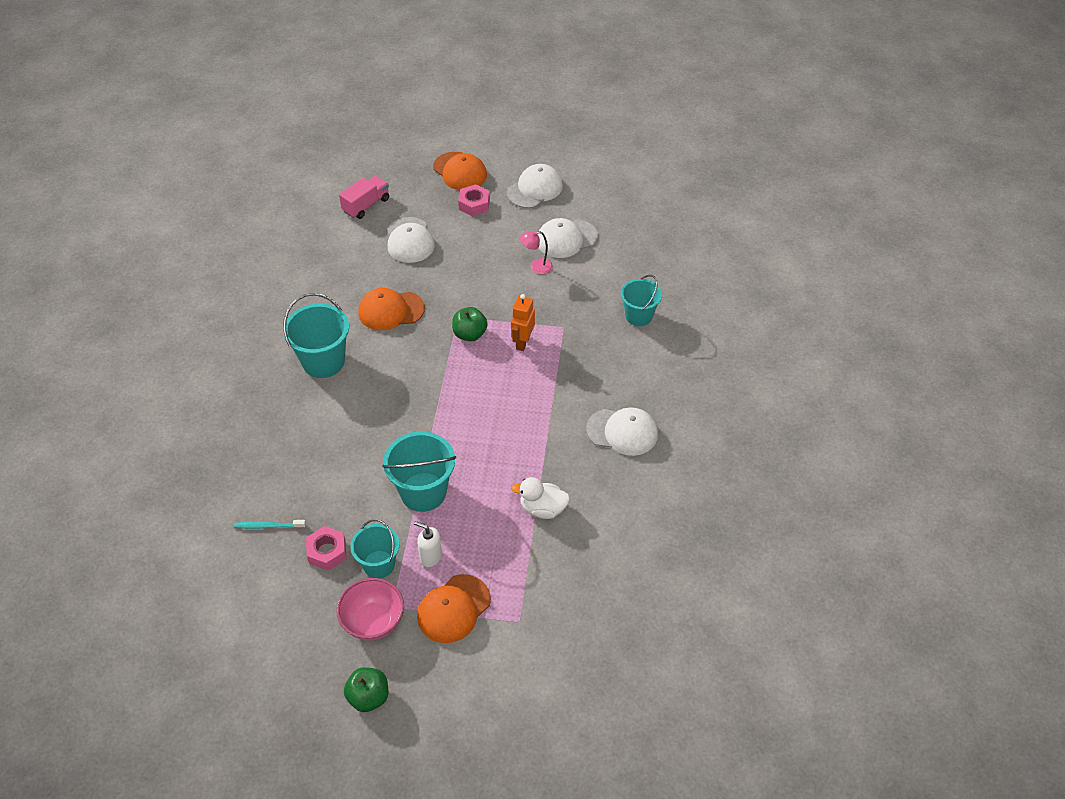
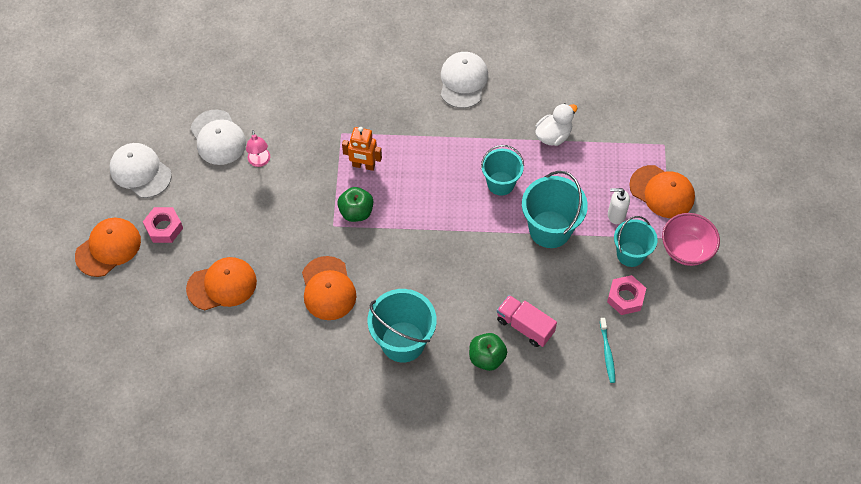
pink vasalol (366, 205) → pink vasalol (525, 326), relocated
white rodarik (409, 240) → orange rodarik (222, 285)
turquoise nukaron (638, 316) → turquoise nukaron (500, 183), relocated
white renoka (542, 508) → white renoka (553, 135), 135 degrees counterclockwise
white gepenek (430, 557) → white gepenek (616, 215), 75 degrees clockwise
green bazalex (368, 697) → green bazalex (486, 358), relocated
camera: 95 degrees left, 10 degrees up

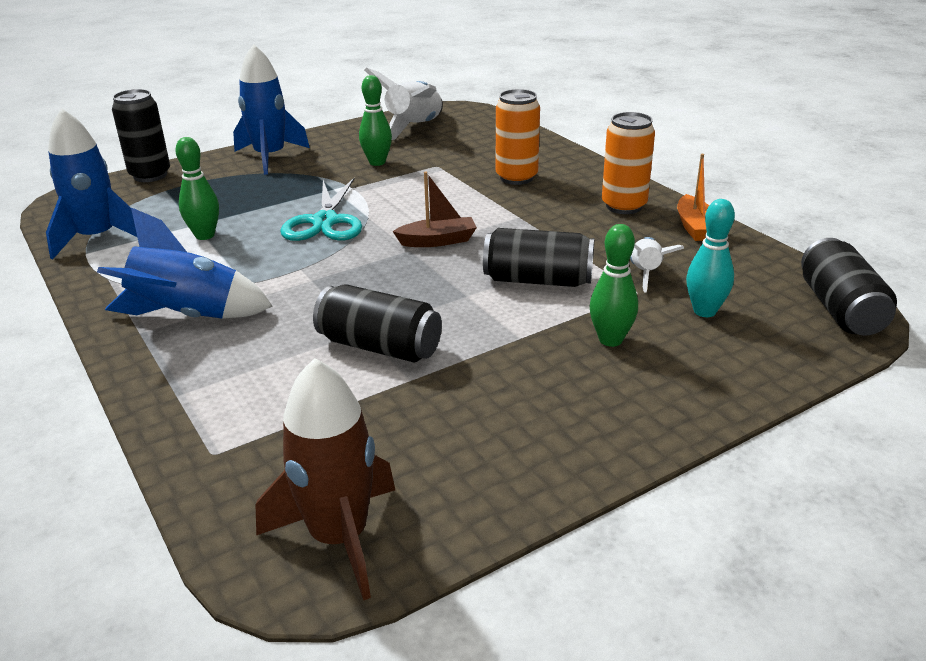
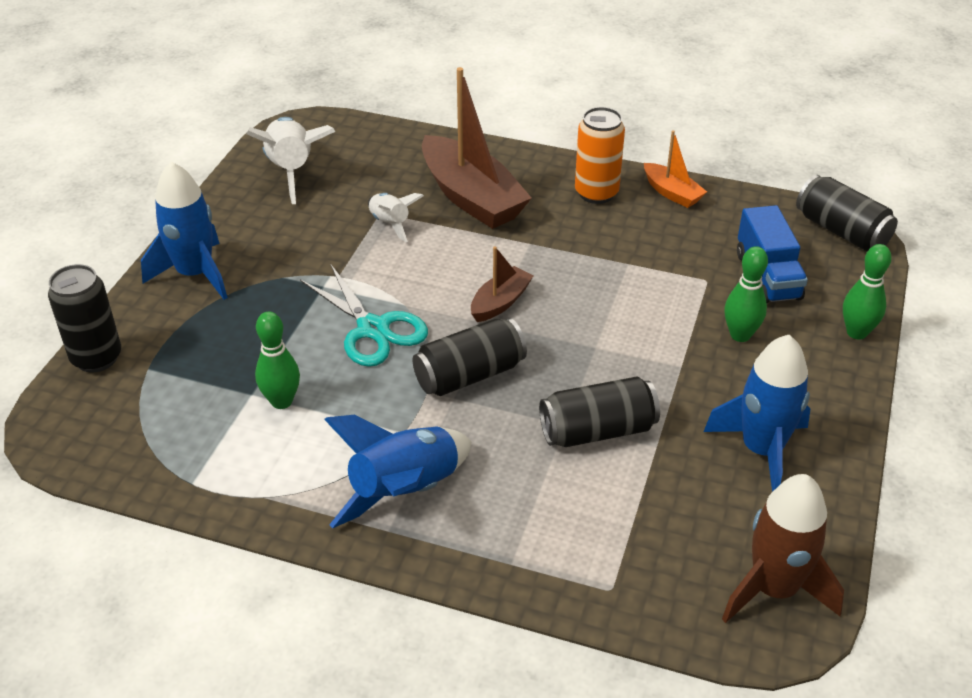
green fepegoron (377, 162) → green fepegoron (856, 332), relocated
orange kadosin (516, 178) → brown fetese (471, 197)
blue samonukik (97, 238) → blue samonukik (761, 450), relocated
turquoise fepegoron (704, 311) → blue vasalol (767, 276)
black kadosin (538, 280) → black kadosin (469, 375), relocated
white samonukik (646, 274) → white samonukik (390, 224), relocated
camera: 40 degrees left, 10 degrees up

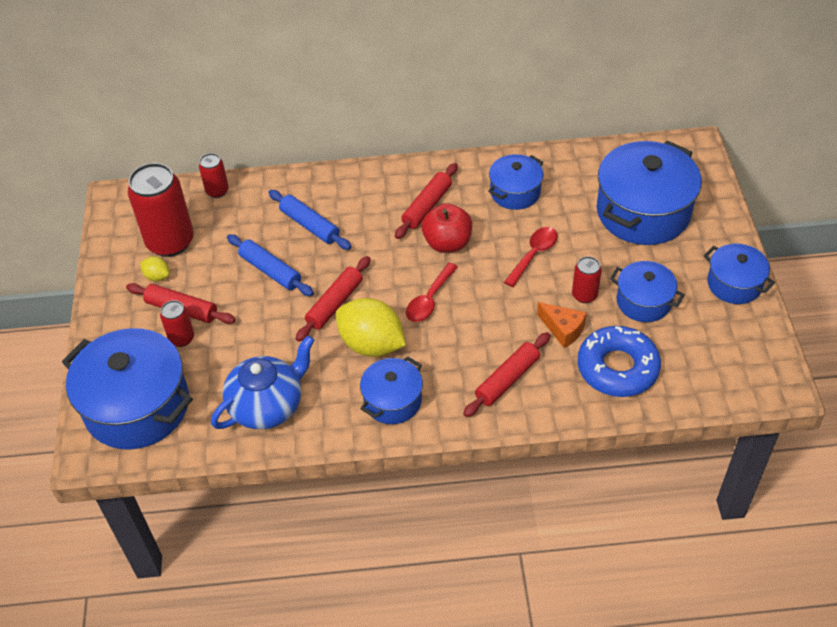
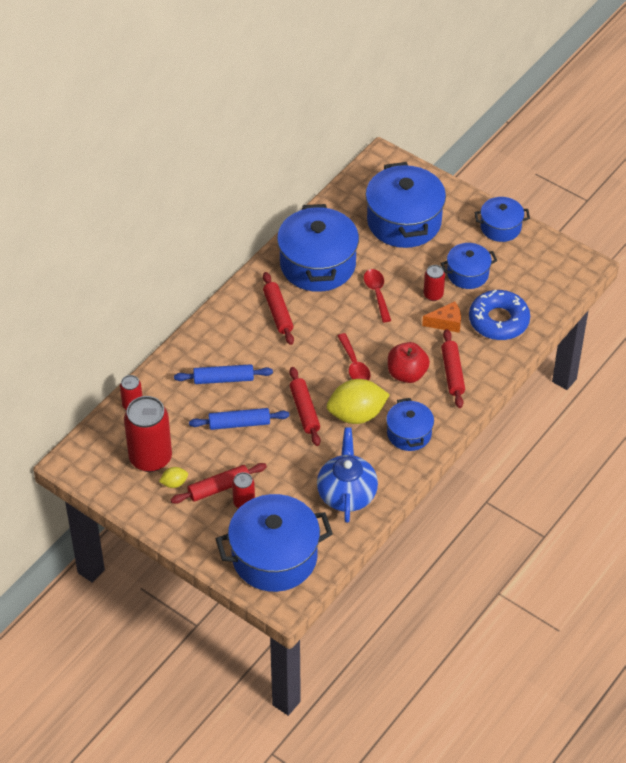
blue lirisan (515, 192) → blue lirisan (318, 264), x1.82
red bazalex (447, 243) → red bazalex (407, 374), relocated
camera: 50 degrees left, 0 degrees up

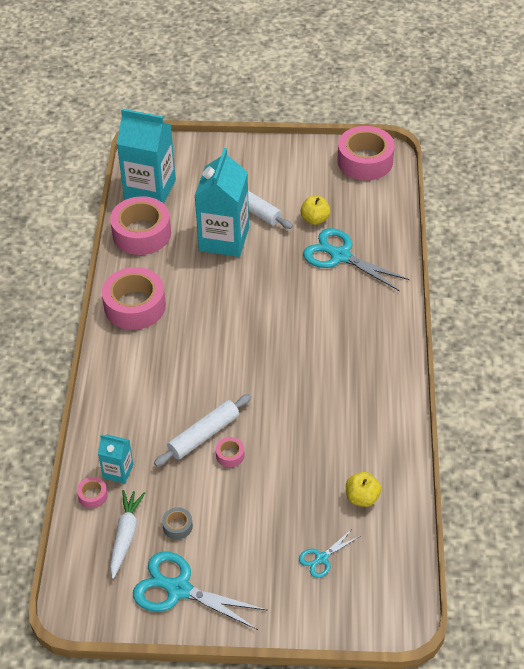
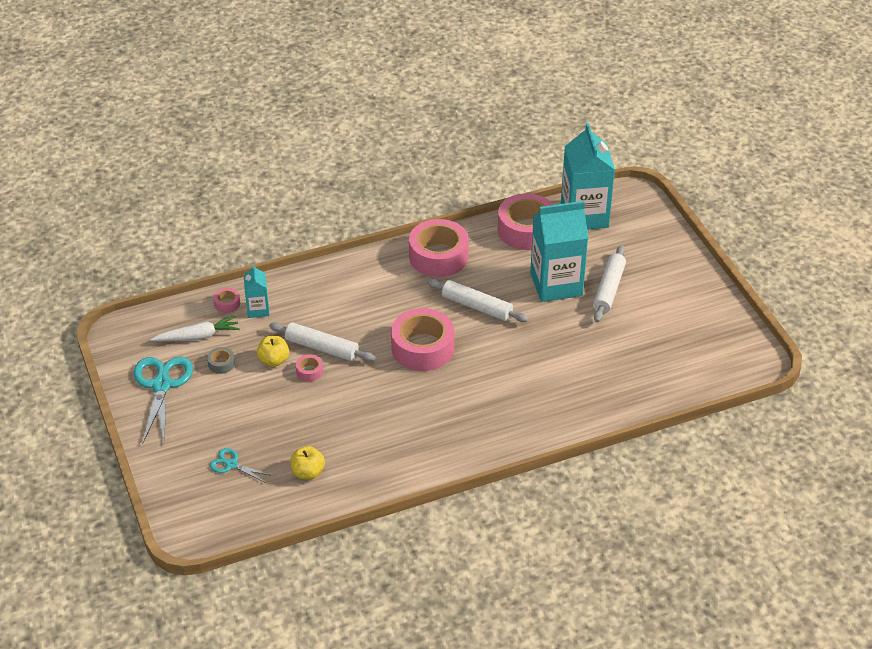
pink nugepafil (365, 161) → pink nugepafil (422, 348), relocated
yellow bazalex (315, 219) → yellow bazalex (274, 360), relocated
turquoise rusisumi (340, 256) → -
- → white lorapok (477, 306)
camera: 65 degrees right, 5 degrees down

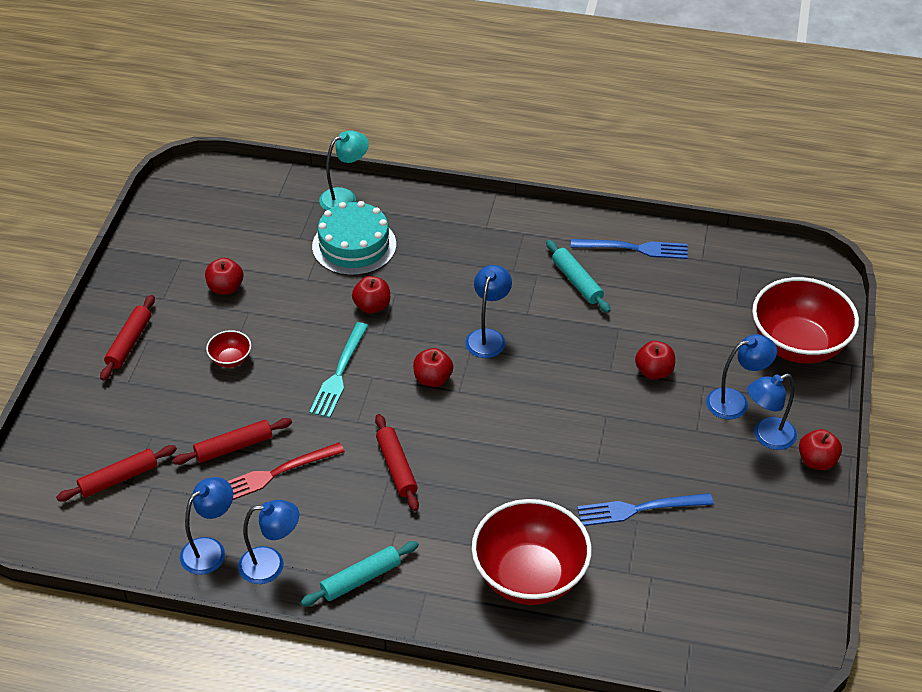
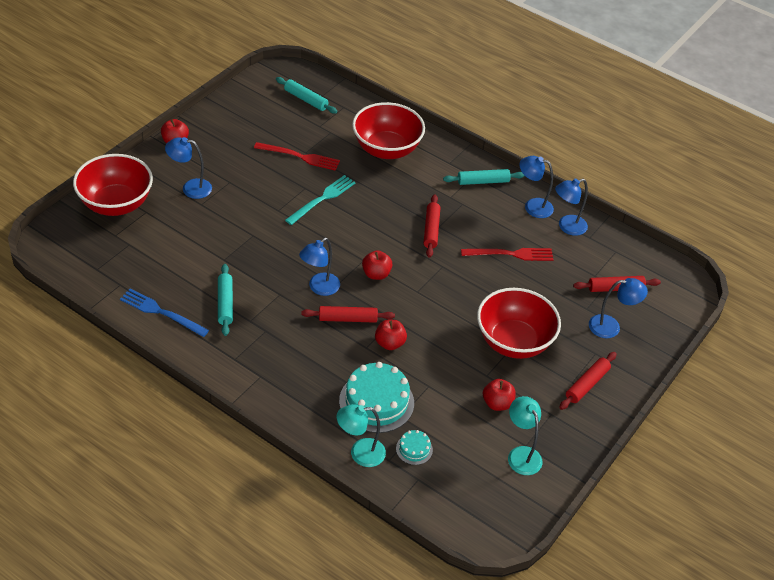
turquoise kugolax (339, 373) → turquoise kugolax (322, 199), relocated
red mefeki (230, 359) → red mefeki (513, 342), x2.34
red bazalex (654, 371) → -
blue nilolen (767, 437) → blue nilolen (611, 327), relocated
red lorapok (234, 447) → red lorapok (347, 319), relocated
blue kugolax (639, 509) → red kugolax (300, 157)
- → turquoise lorapok (306, 99)
- → turquoise nilolen (521, 454)
- → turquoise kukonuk (414, 449)
camera: 160 degrees left, 0 degrees up

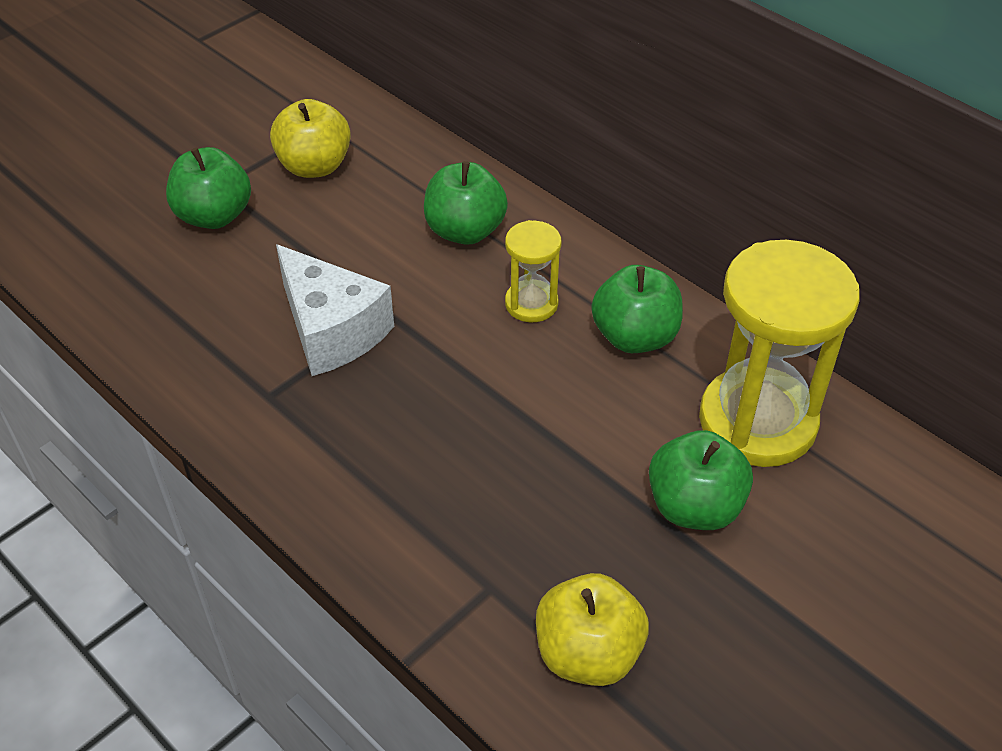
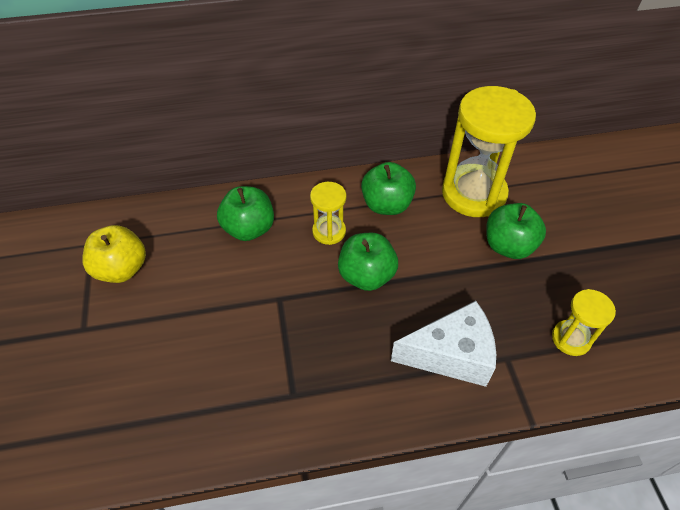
green bazalex (214, 216) → green bazalex (366, 275), relocated
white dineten (332, 330) → white dineten (451, 355), relocated
yellow bazalex (588, 653) → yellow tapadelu (571, 339)
camera: 55 degrees left, 5 degrees up

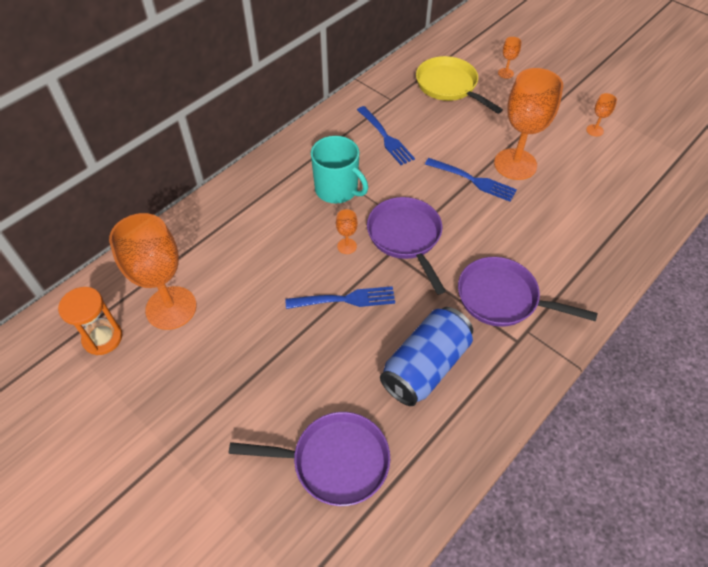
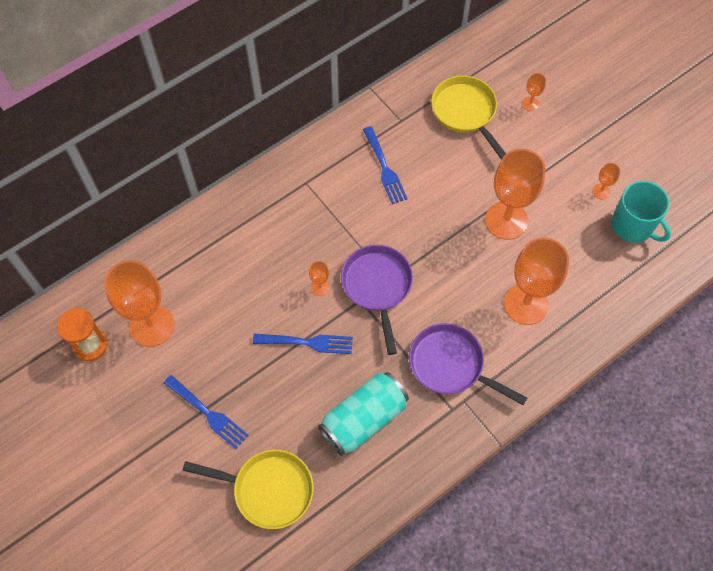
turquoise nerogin (337, 189) → turquoise nerogin (633, 226), relocated
blue kugolax (472, 180) → blue kugolax (207, 413), relocated
blue kadosin (425, 366) → turquoise kadosin (363, 419)
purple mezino (334, 461) → yellow mezino (268, 489)
- → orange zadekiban (526, 304)
camera: 10 degrees right, 10 degrees up

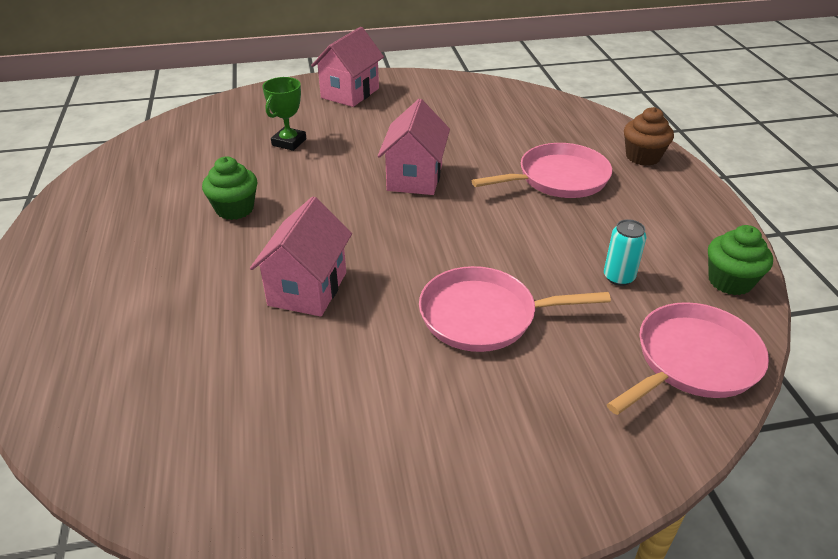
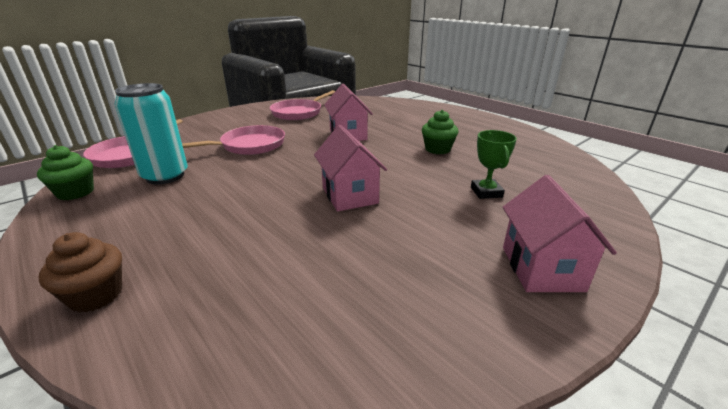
pink mezino (558, 178) → pink mezino (298, 113), relocated
turquoise kadosin (618, 277) → turquoise kadosin (165, 176), x2.03
camera: 150 degrees right, 10 degrees down

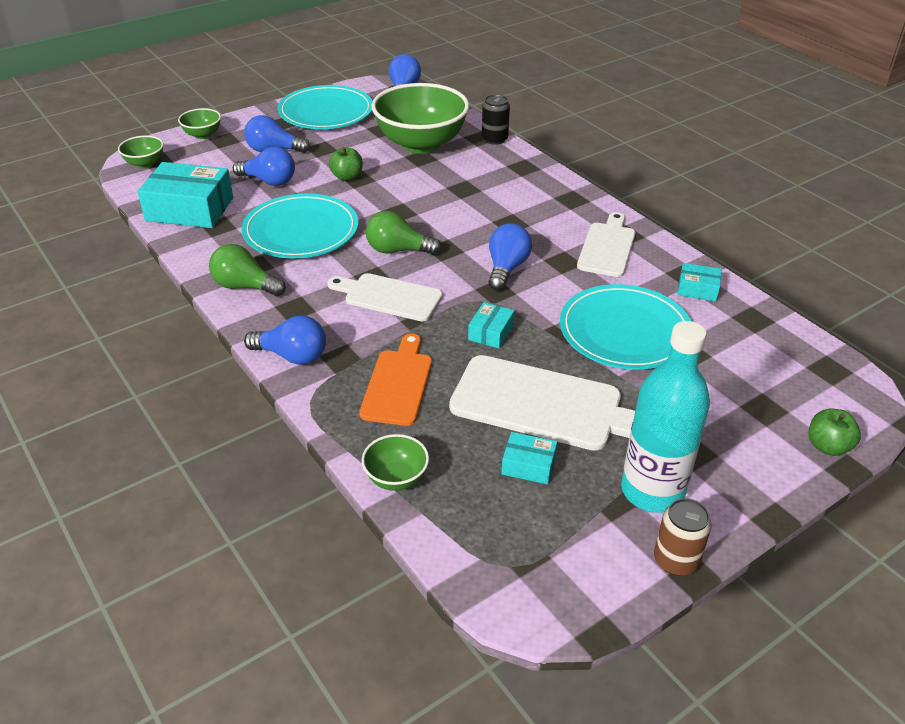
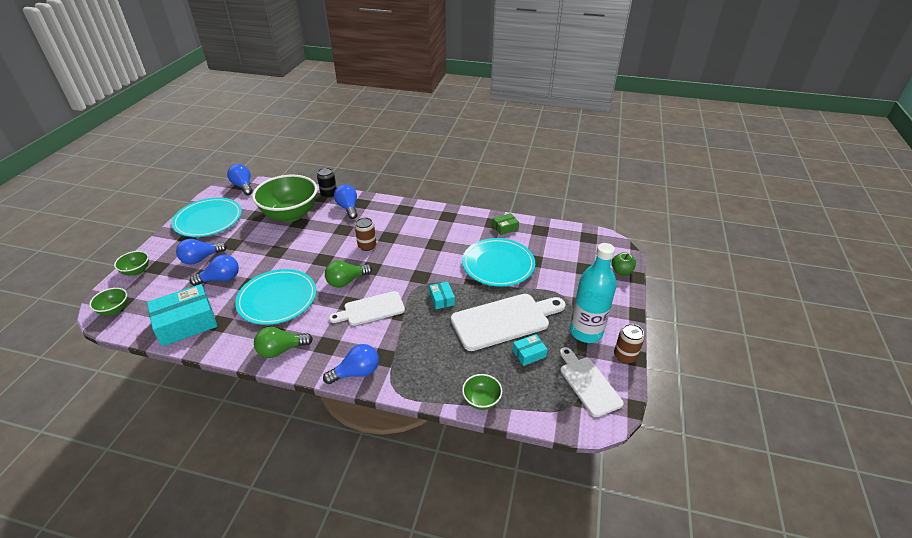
green bazalex (347, 177) → -
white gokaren (607, 247) → white gokaren (588, 383), relocated
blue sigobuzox (506, 268) → blue sigobuzox (348, 208), relocated
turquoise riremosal (697, 289) → green riremosal (505, 228)
orange gokaren (398, 384) → -
- → brown kadosin (367, 246)
camera: 40 degrees left, 0 degrees up

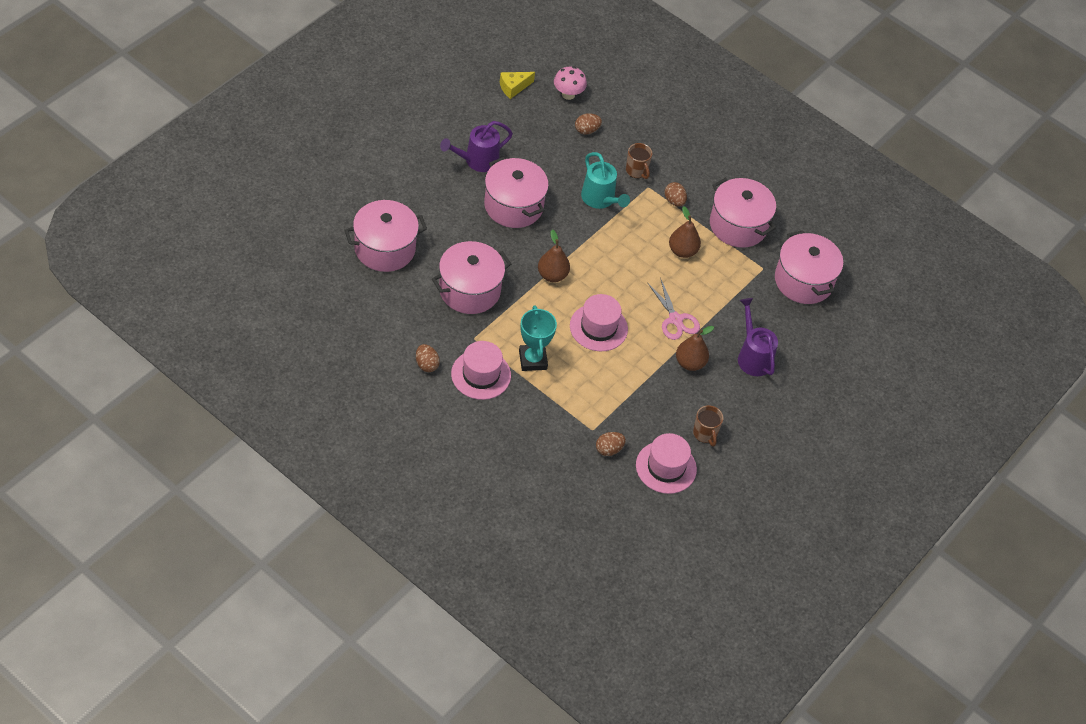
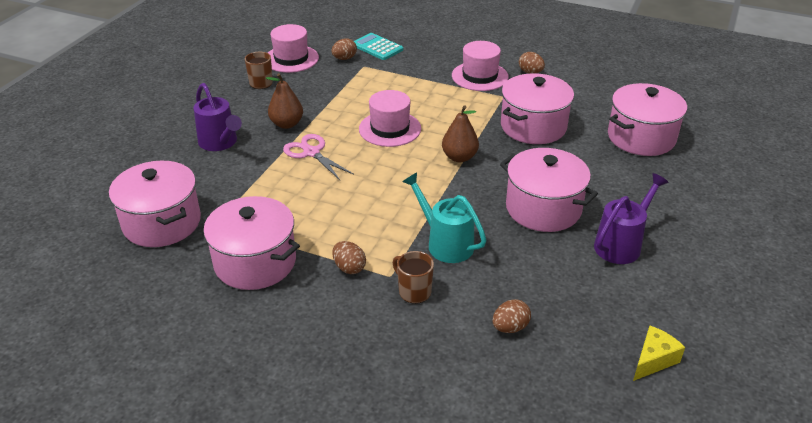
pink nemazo (568, 94) → -
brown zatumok (682, 251) → -
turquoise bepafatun (532, 360) → -
- → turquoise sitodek (377, 47)
camera: 170 degrees right, 15 degrees down

